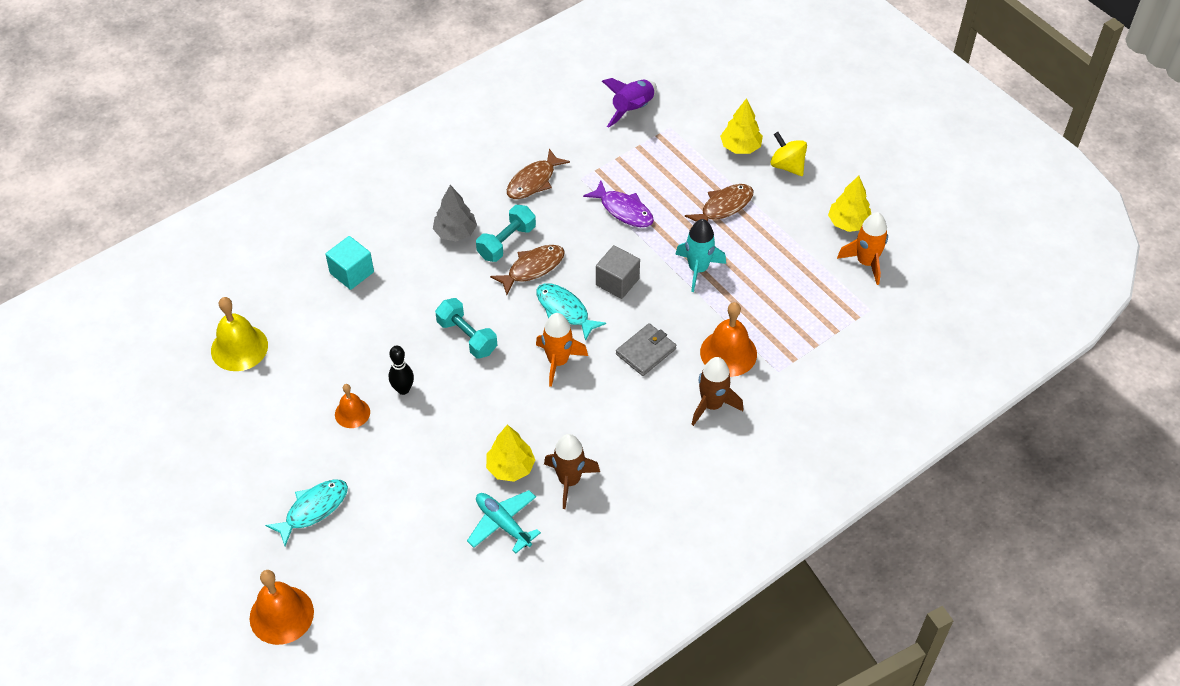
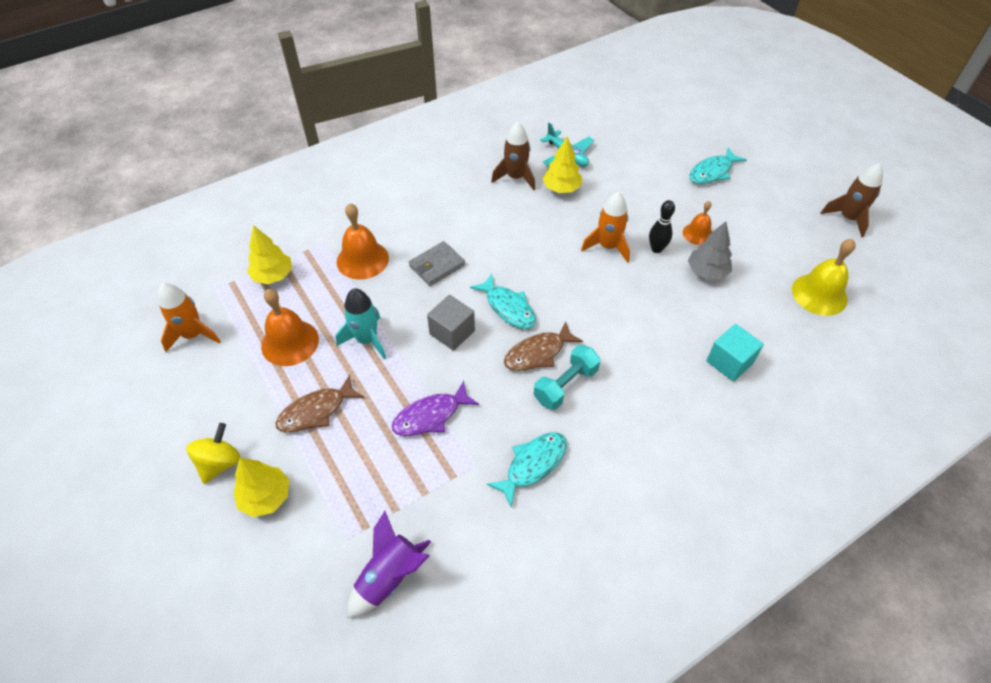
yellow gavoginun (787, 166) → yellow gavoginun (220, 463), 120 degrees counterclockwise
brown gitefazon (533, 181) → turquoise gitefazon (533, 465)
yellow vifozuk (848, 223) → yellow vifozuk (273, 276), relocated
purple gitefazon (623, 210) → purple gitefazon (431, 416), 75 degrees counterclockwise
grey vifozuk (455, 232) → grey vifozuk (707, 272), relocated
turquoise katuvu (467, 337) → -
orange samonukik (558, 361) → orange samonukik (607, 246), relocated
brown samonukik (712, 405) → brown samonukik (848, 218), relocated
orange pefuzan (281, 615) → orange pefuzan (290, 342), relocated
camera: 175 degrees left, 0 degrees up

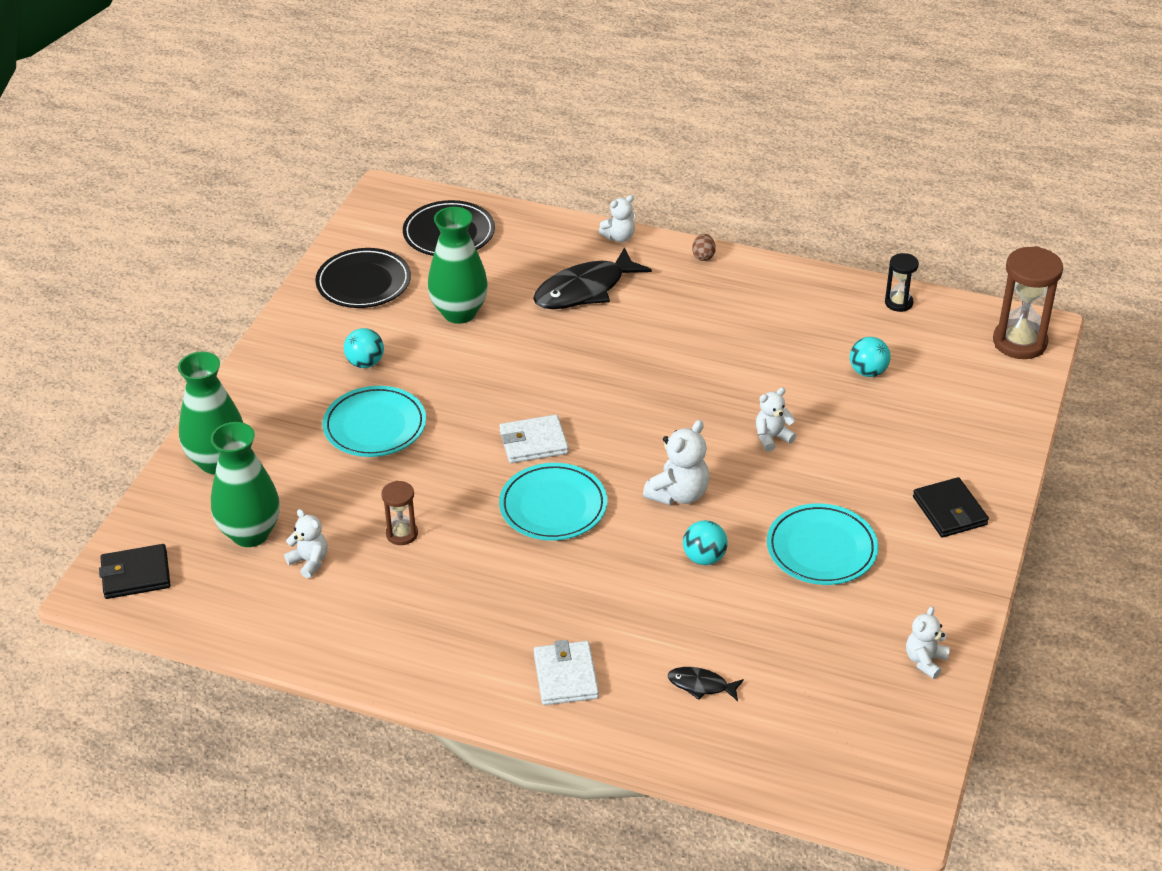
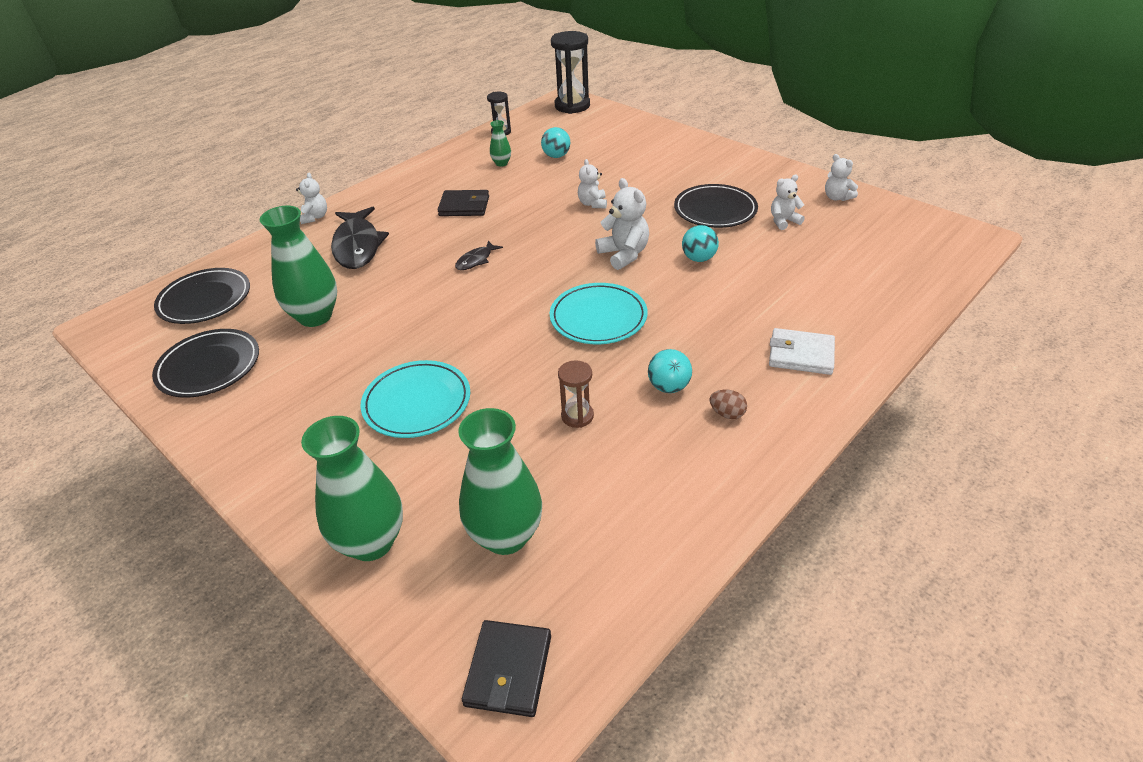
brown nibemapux (703, 256) → brown nibemapux (727, 414), relocated
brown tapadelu (1019, 342) → black tapadelu (572, 106)
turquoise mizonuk (365, 363) → turquoise mizonuk (669, 387), relocated
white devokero (533, 442) → -
black devokero (949, 511) → black devokero (464, 206), relocated
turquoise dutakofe (821, 549) → black dutakofe (715, 210)
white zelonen (309, 561) → white zelonen (783, 221), relocated
black gitefazon (701, 685) → black gitefazon (476, 260), relocated
- → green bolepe (501, 163)
camera: 65 degrees left, 0 degrees up

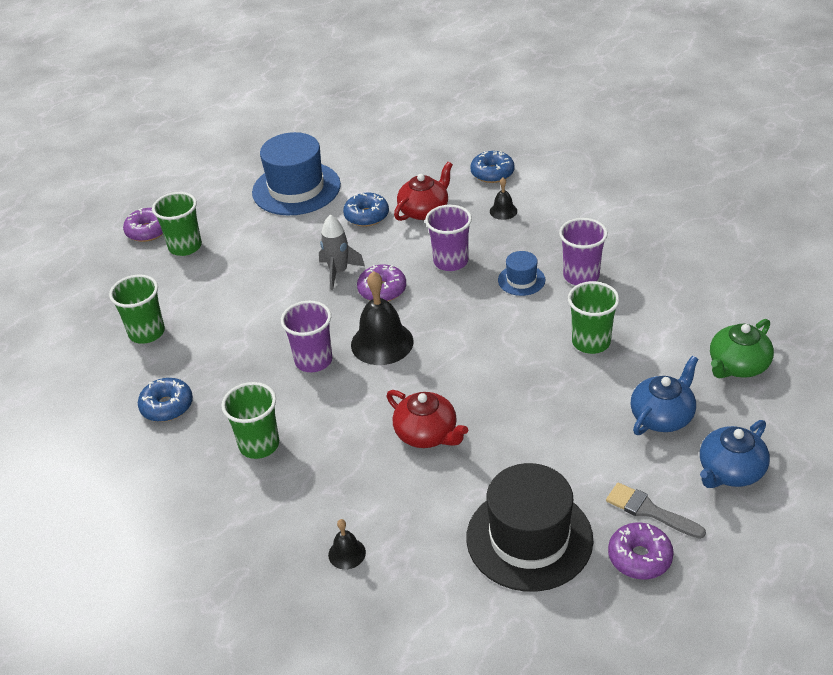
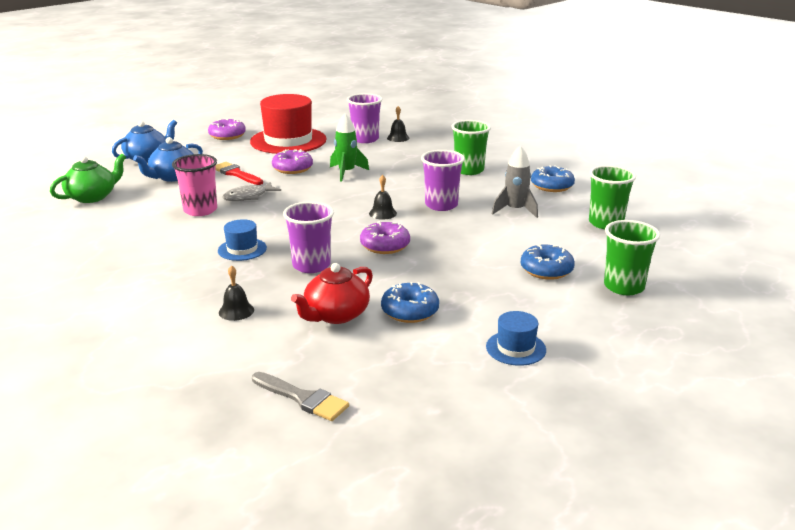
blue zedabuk (296, 189) → blue zedabuk (515, 348), x0.47
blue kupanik (492, 173) → blue kupanik (546, 270), relocated
purple kupanik (148, 231) → purple kupanik (292, 168), relocated
grey samonukik (338, 272) → grey samonukik (515, 210), relocated
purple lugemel (581, 276) → purple lugemel (365, 139), relocated
black pefuzan (382, 343) → black pefuzan (382, 213), x0.50
green lugemel (591, 342) → pink lugemel (200, 210)
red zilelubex (427, 434) → green samonukik (346, 172)
black zedabuk (529, 538) → red zedabuk (288, 141)
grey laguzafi (649, 511) → grey laguzafi (303, 398), relocated
- → red laguzafi (236, 174)
- → grey gitefazon (248, 197)
camera: 175 degrees right, 15 degrees down

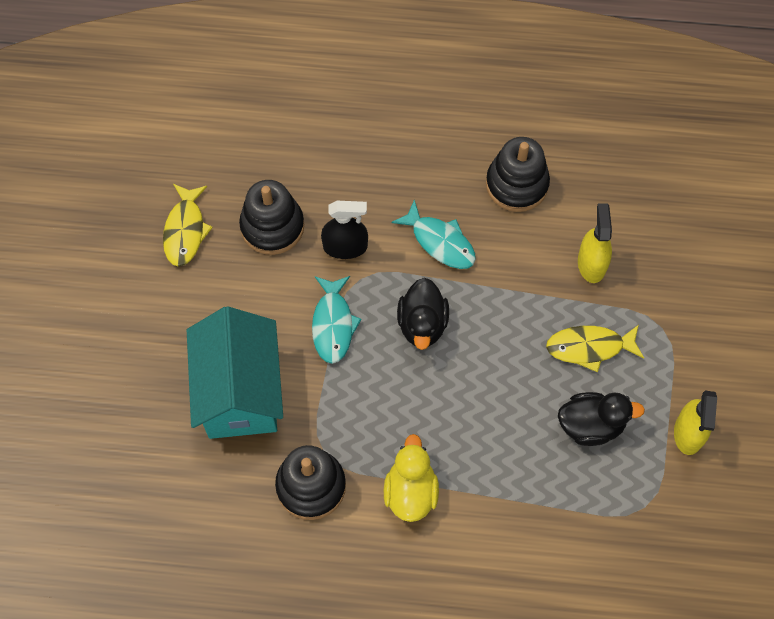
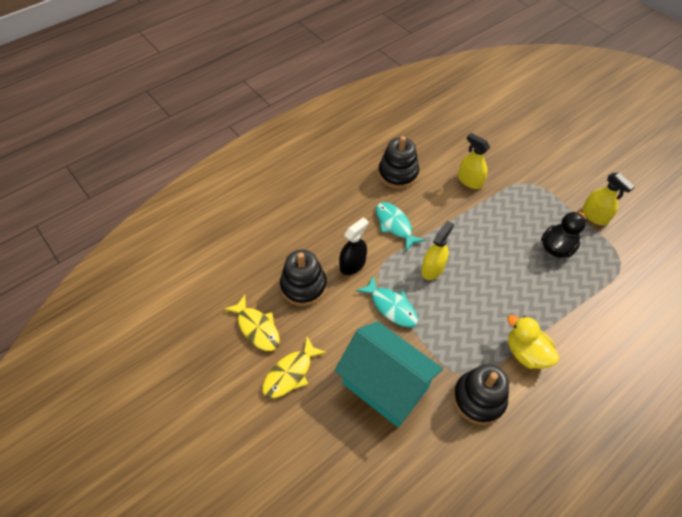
turquoise gitefazon (440, 242) → turquoise gitefazon (395, 225), 120 degrees counterclockwise
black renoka (422, 324) → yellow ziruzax (432, 268)
yellow gitefazon (589, 347) → yellow gitefazon (290, 373), relocated
camera: 45 degrees left, 10 degrees down

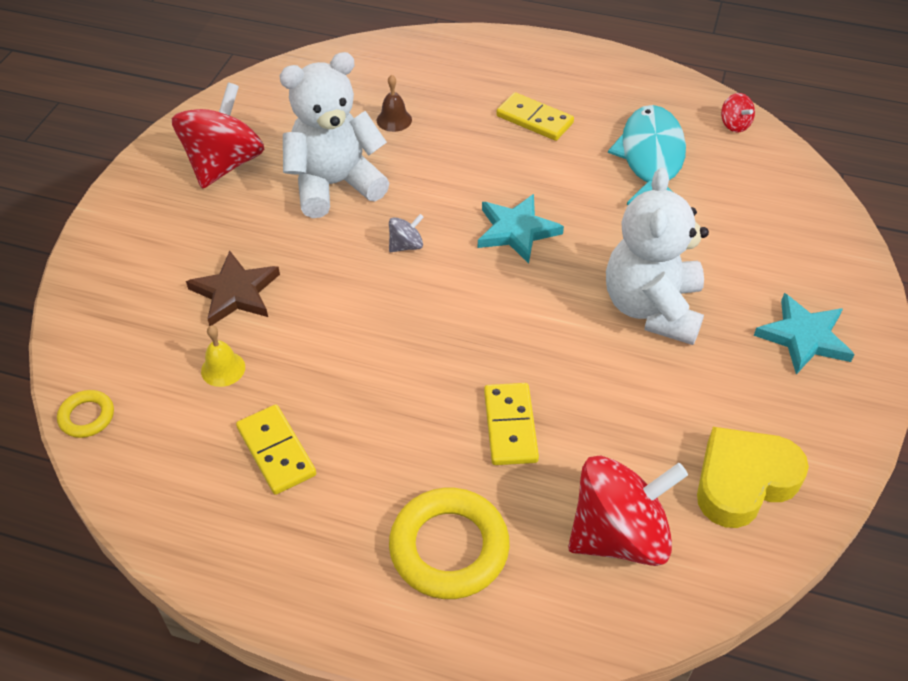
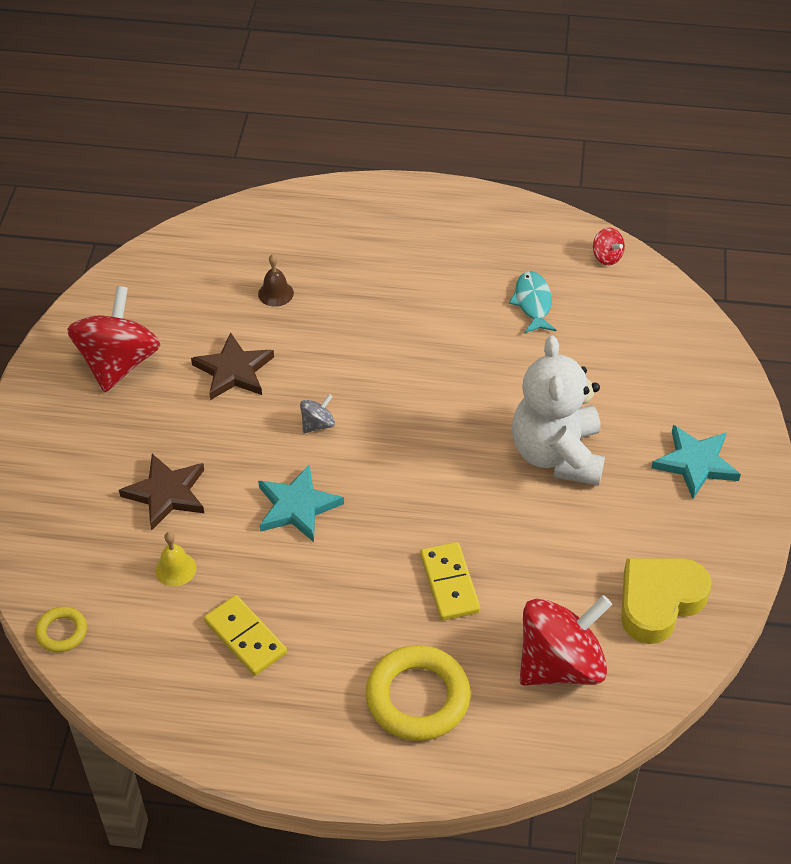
white zelonen (335, 185) → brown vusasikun (234, 371)
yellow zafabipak (534, 119) → -
turquoise gitefazon (651, 158) → turquoise gitefazon (533, 303), x0.58
turquoise vusasikun (516, 231) → turquoise vusasikun (297, 506), relocated
camera: 10 degrees left, 0 degrees up

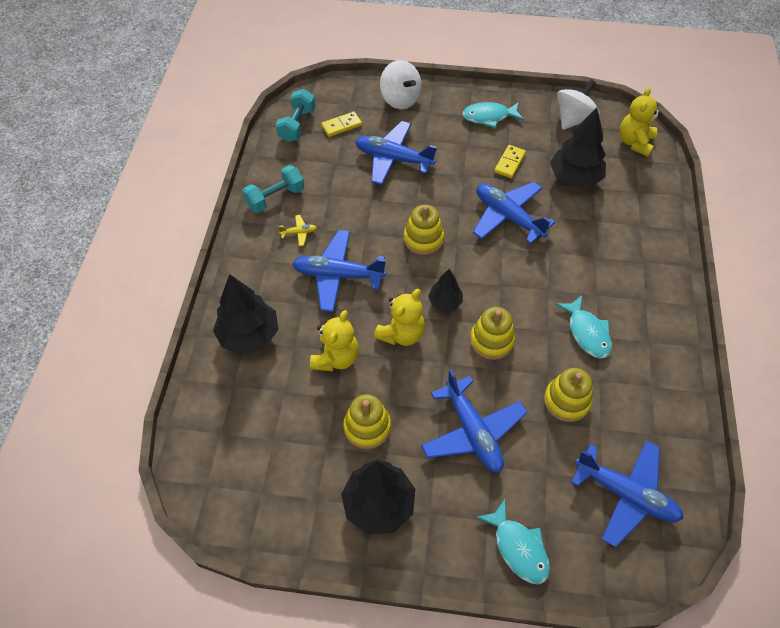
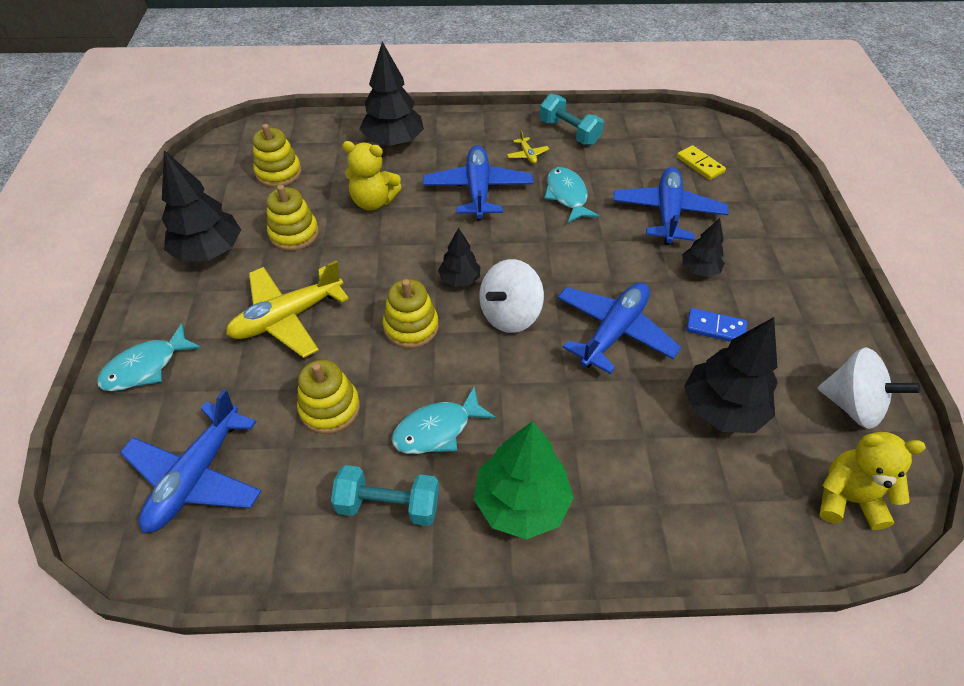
white gavoginun (400, 99) → white gavoginun (510, 314), relocated
turquoise katuvu (297, 125) → turquoise katuvu (388, 505), relocated
turquoise gitefazon (489, 117) → turquoise gitefazon (567, 196), relocated
yellow zafabipak (509, 163) → blue zafabipak (715, 328)
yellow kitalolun (423, 239) → yellow kitalolun (278, 173), relocated
yellow zelonen (401, 334) → -
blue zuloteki (472, 431) → yellow zuloteki (288, 317)
- → black vifozuk (699, 270)
- → green vifozuk (521, 503)
camera: 80 degrees right, 5 degrees down

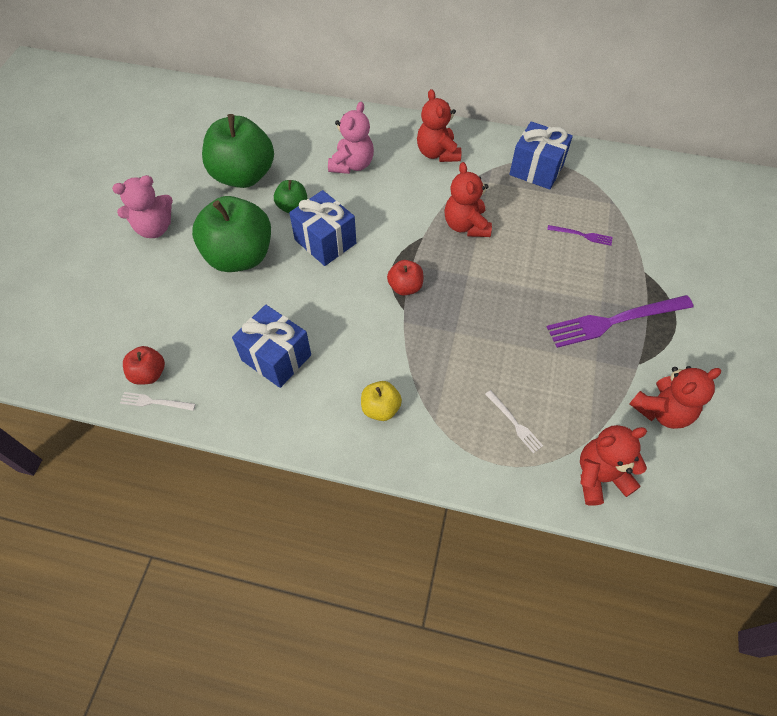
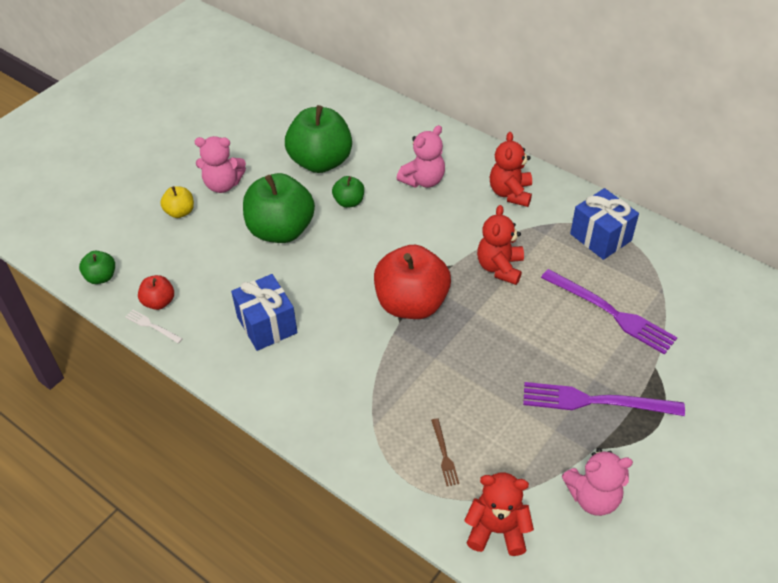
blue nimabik (325, 241) → -
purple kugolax (581, 235) → purple kugolax (610, 312), x2.15
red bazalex (405, 287) → red bazalex (411, 304), x2.12
red zelonen (662, 411) → pink zelonen (593, 497)
yellow bazalex (380, 408) → yellow bazalex (180, 212), relocated
white kugolax (514, 422) → brown kugolax (444, 454)
- → green bazalex (101, 277)
camera: 25 degrees right, 10 degrees down

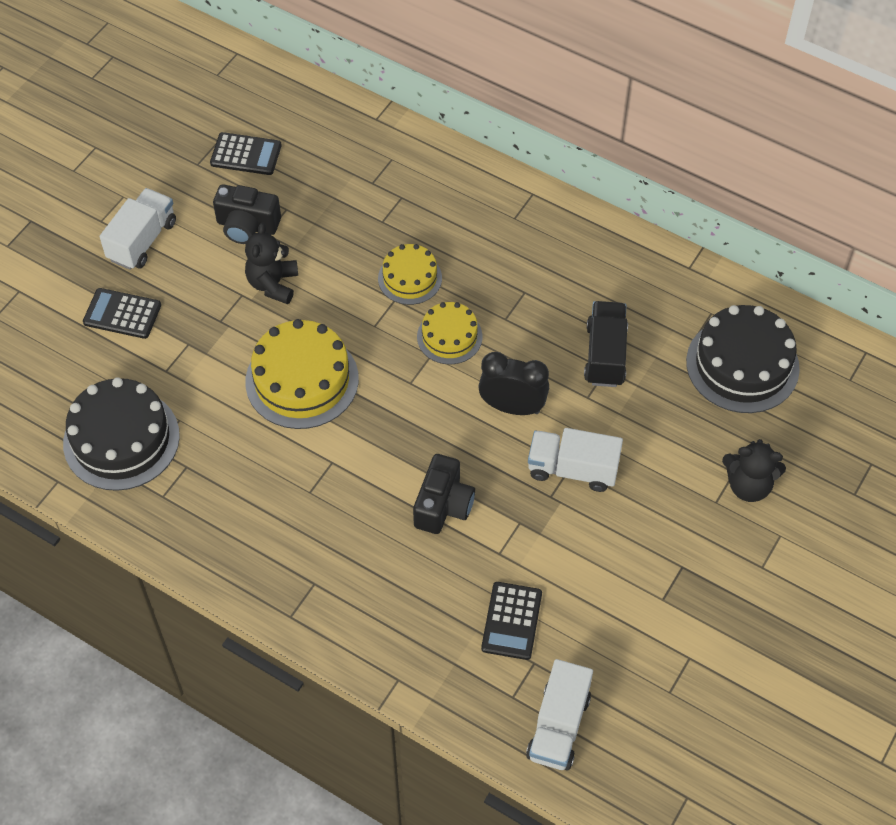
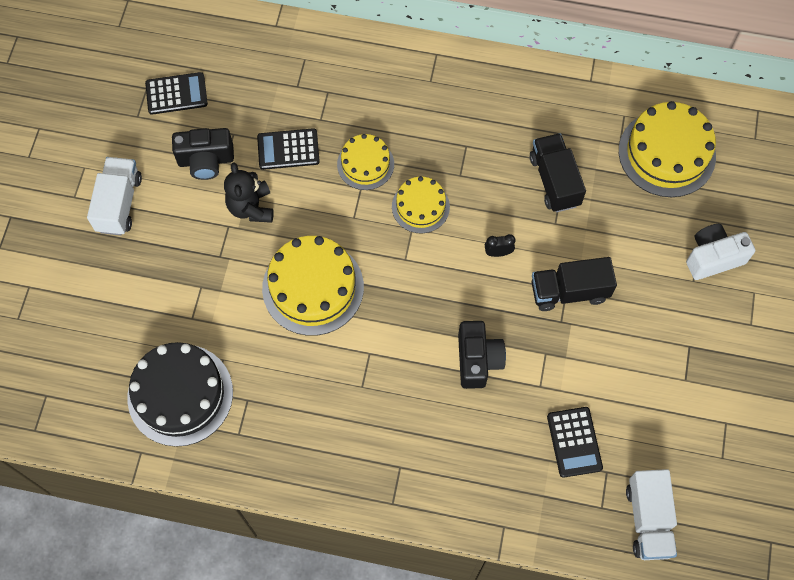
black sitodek (122, 314) → black sitodek (288, 149), relocated
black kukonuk (742, 365) → yellow kukonuk (667, 153)
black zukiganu (512, 407) → black zukiganu (498, 253), x0.49
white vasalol (572, 469) → black vasalol (569, 291)
black zelonen (748, 485) → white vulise (713, 258)
camera: 20 degrees left, 10 degrees up

